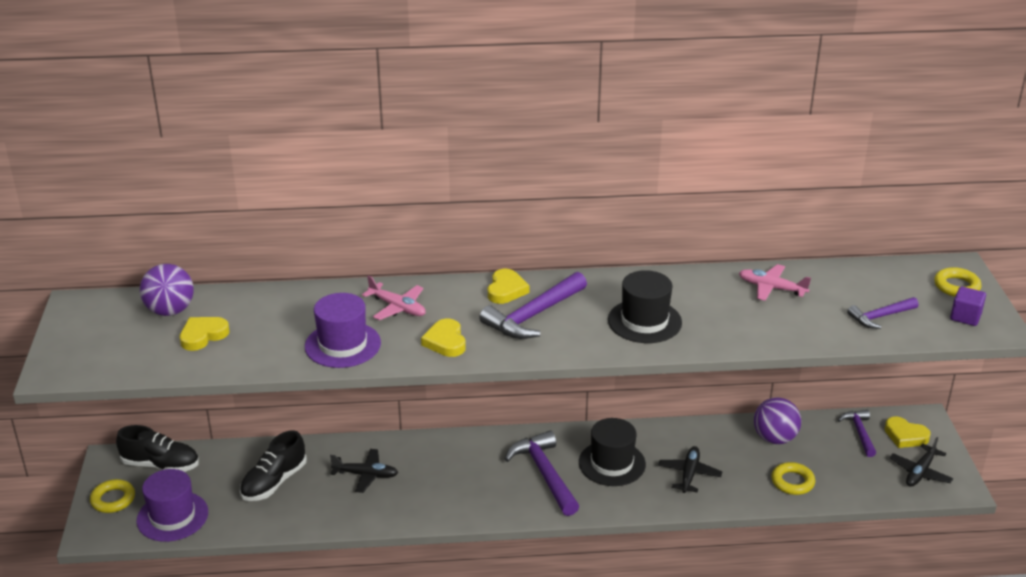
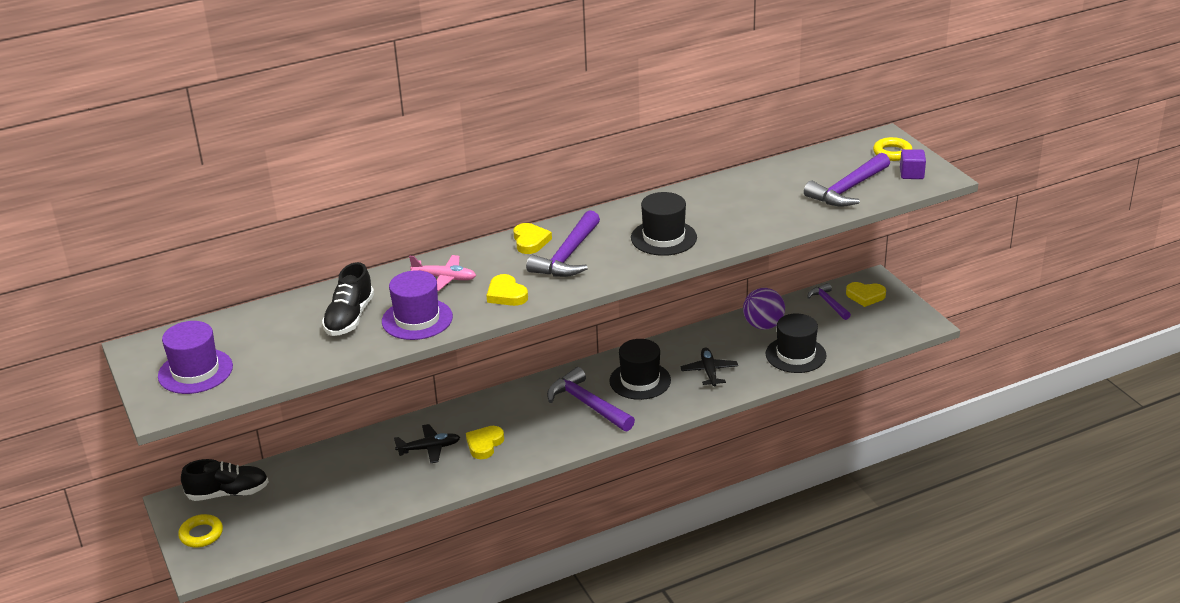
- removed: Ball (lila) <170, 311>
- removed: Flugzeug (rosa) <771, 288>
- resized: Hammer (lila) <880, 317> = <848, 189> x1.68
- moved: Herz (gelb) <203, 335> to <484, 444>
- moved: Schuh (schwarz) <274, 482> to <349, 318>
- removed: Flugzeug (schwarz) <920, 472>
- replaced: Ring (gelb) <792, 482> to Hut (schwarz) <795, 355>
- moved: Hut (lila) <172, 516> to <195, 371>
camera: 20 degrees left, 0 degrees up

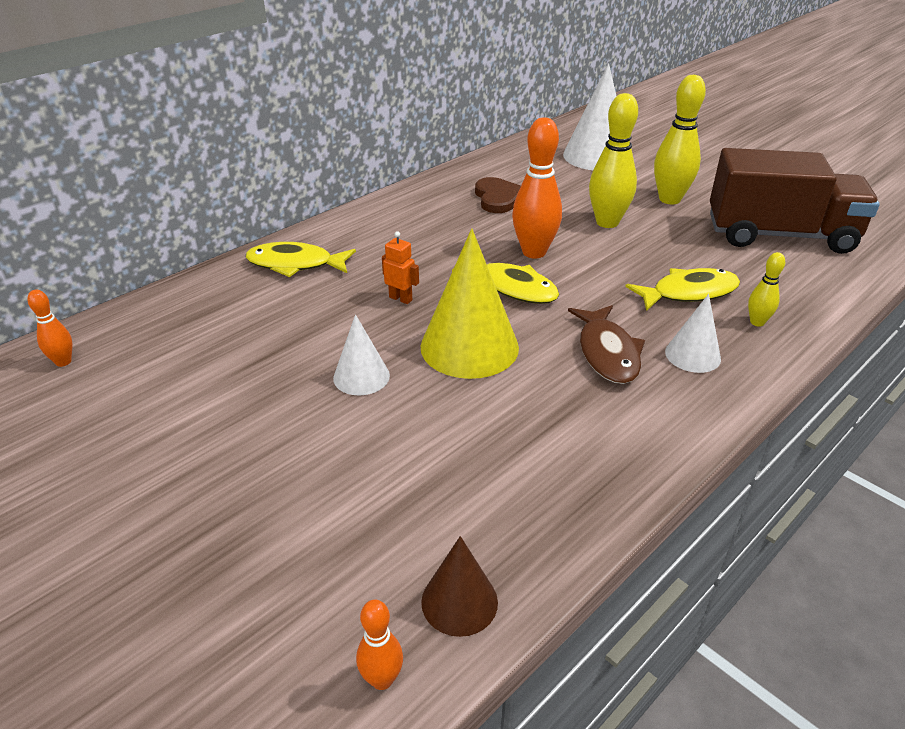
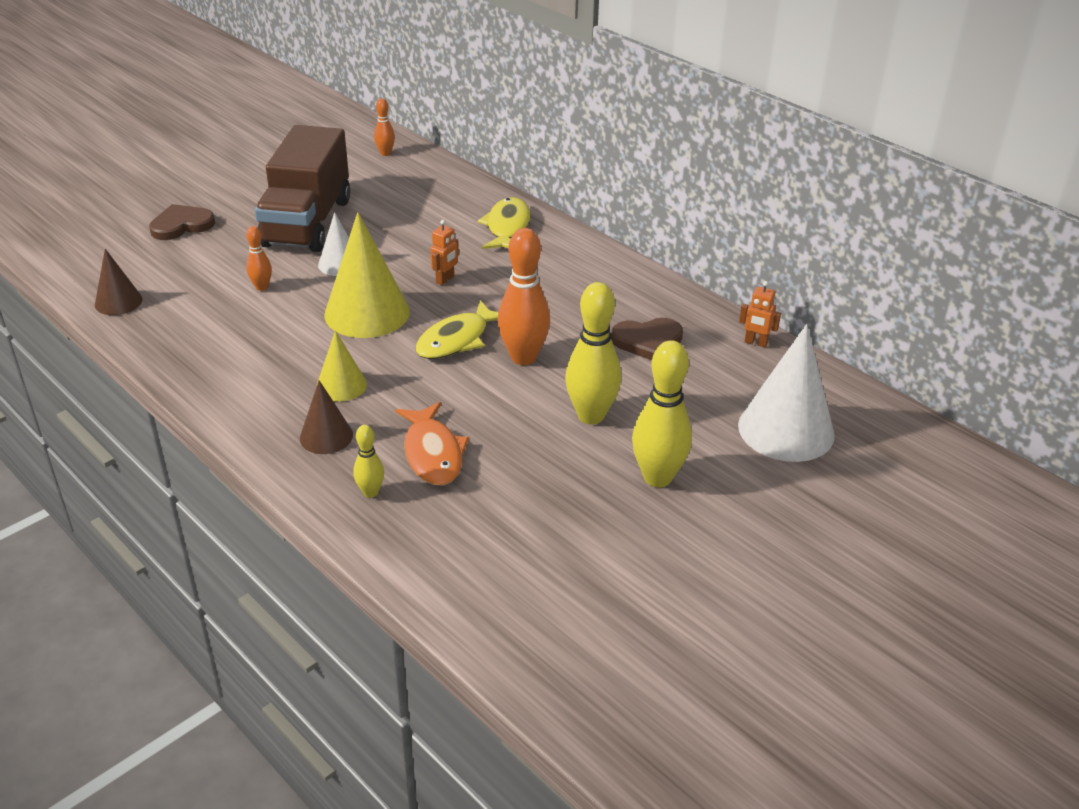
- moved: Lastwagen (braun) <780, 235> to <307, 222>
- recoloured: Fisch (gelb) <688, 293> to Fisch (orange) <433, 453>
- recoloured: Kegel (weiß) <692, 355> to Kegel (braun) <326, 436>
- replaced: Fisch (braun) <607, 353> to Kegel (gelb) <341, 385>
- moved: Bowlingkegel (orange) <382, 679> to <262, 287>
- added: Herz (braun) <181, 225>
- added: Roboter (orange) <755, 343>
camera: 90 degrees right, 0 degrees up

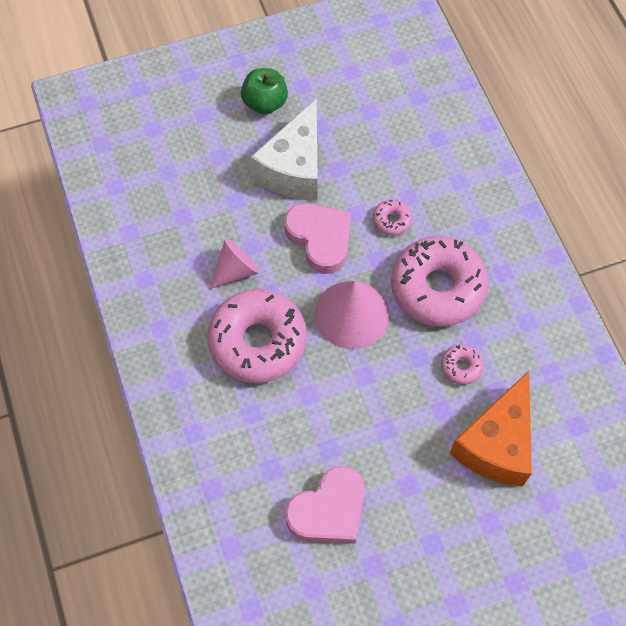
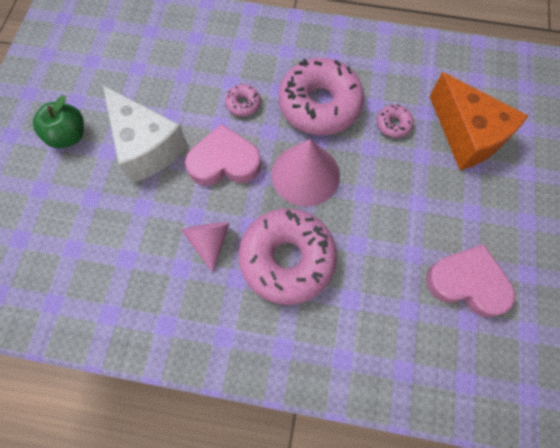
- turned: Herz (rosa) <329, 510> = <467, 283> 60 degrees counterclockwise
camera: 60 degrees left, 5 degrees up

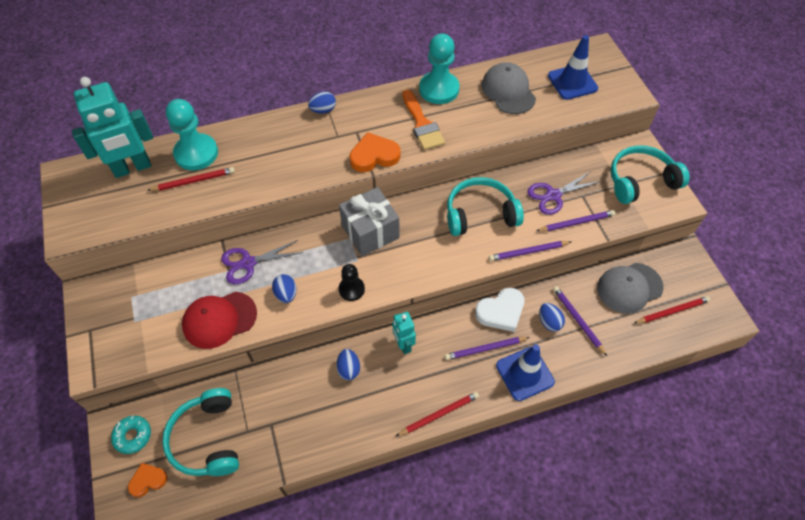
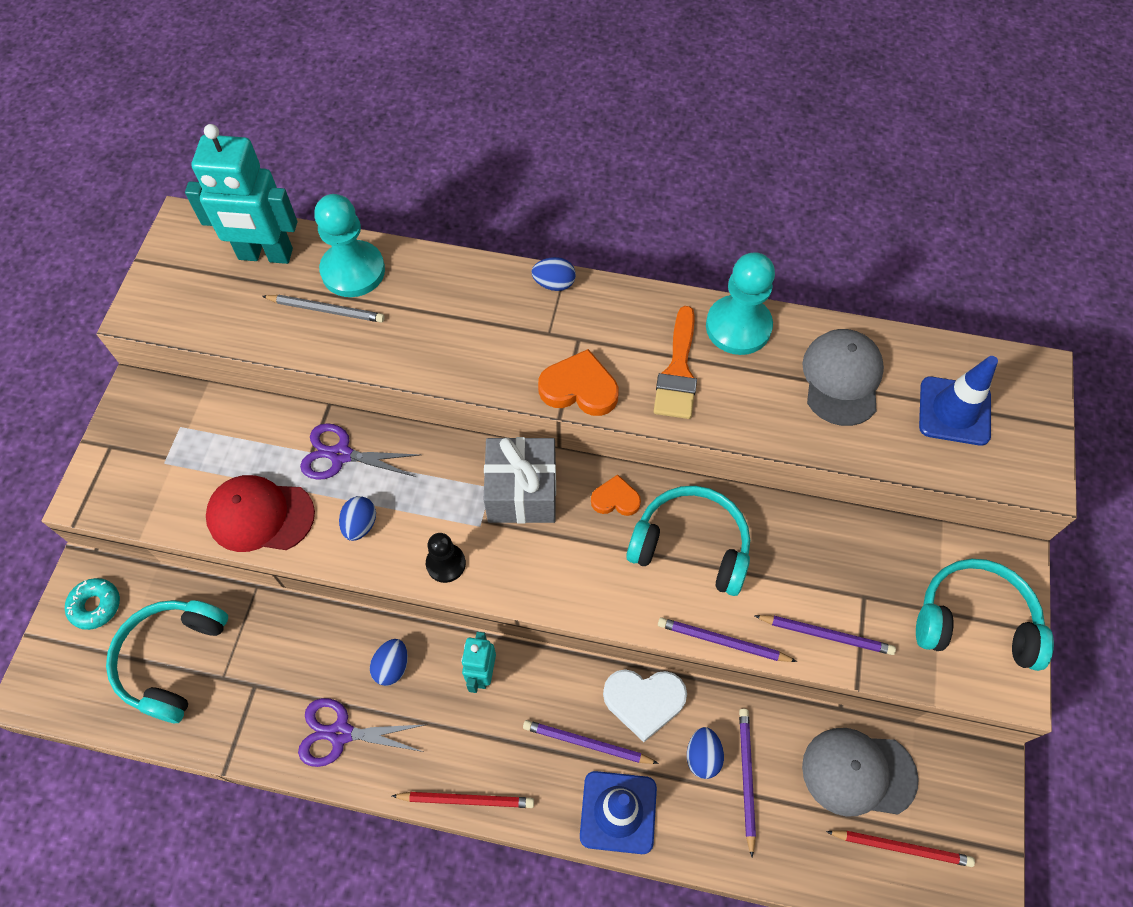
- recoloured: Bleistift (rot) <194, 181> to Bleistift (grau) <326, 310>
- moved: Schere (lila) <553, 195> to <340, 733>
- moved: Herz (orange) <148, 480> to <615, 499>
camera: 30 degrees right, 5 degrees up

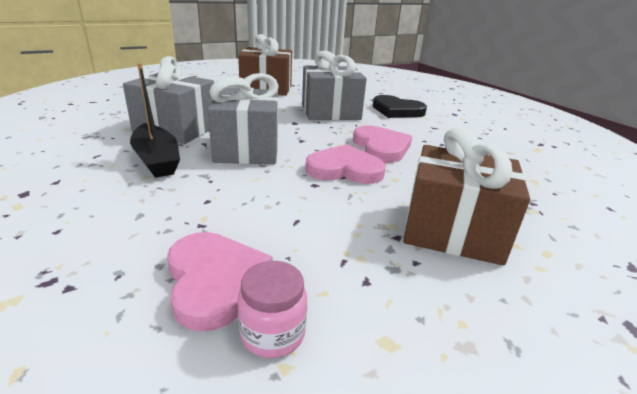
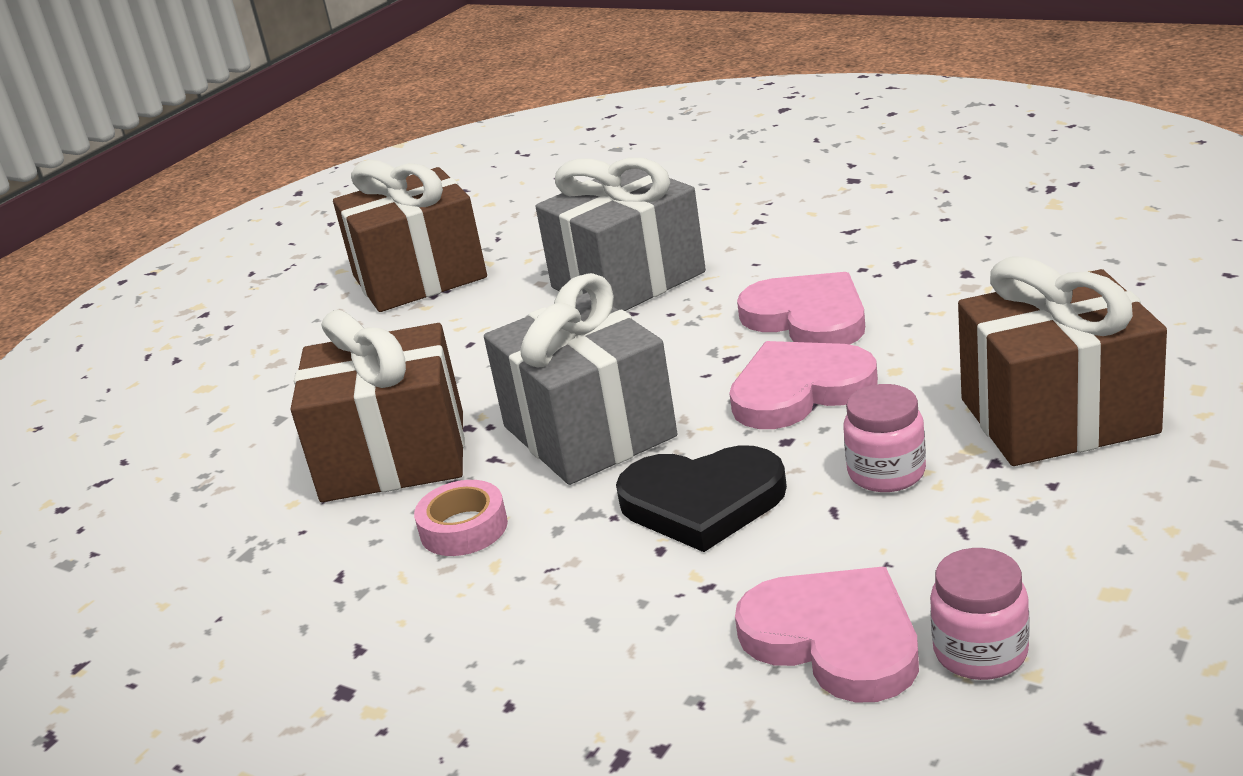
- recoloured: Geschenk (grau) <176, 129> to Geschenk (braun) <394, 456>
- replaced: Boot (schwarz) <157, 160> to Klebeband (rosa) <464, 528>
- moved: Herz (schwarz) <397, 110> to <702, 502>
- added: Einmachglas (rosa) <886, 473>
camera: 20 degrees left, 0 degrees up

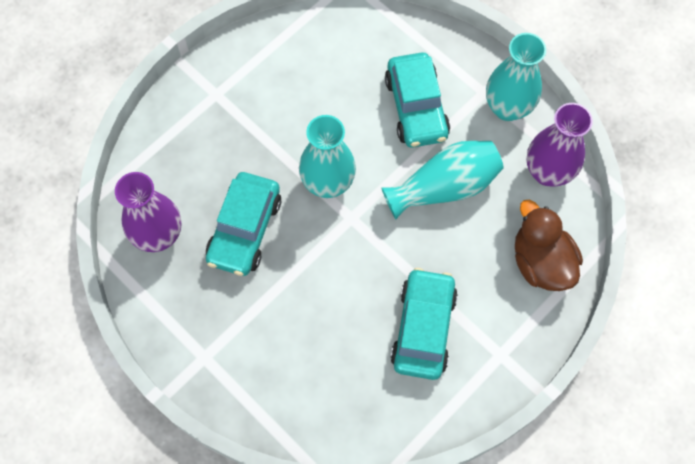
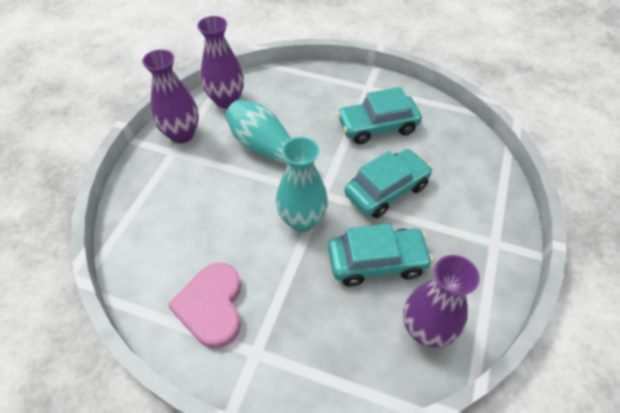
- recoloured: Vase (türkis) <507, 107> to Vase (lila) <182, 134>
- moved: Auto (türkis) <416, 107> to <386, 190>
- removed: Ente (braun) <541, 262>
- added: Herz (rosa) <212, 306>
camera: 115 degrees left, 15 degrees down

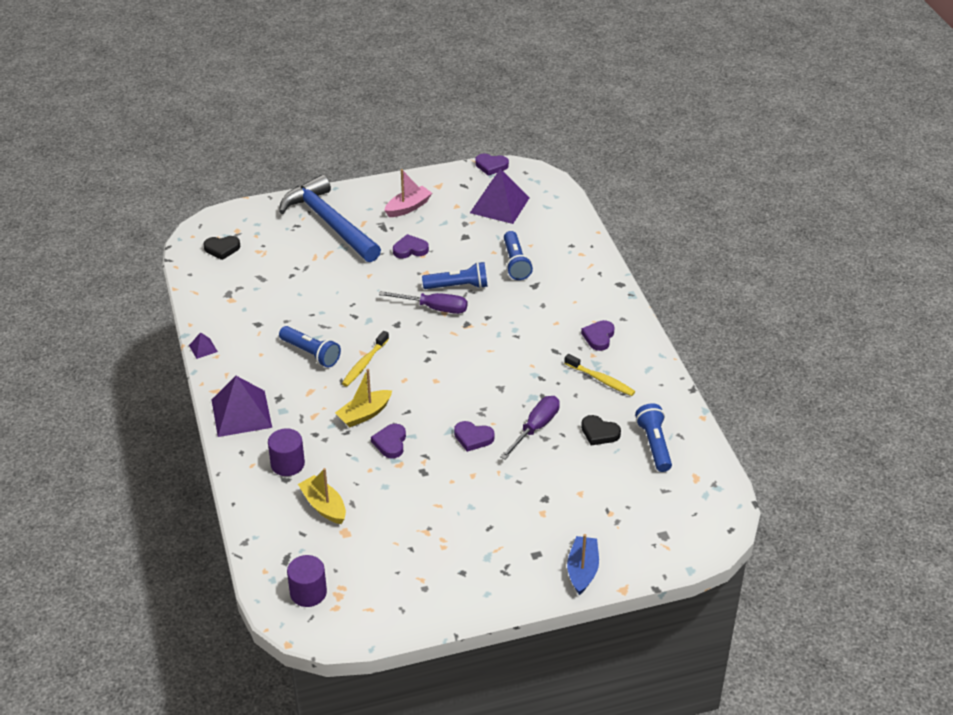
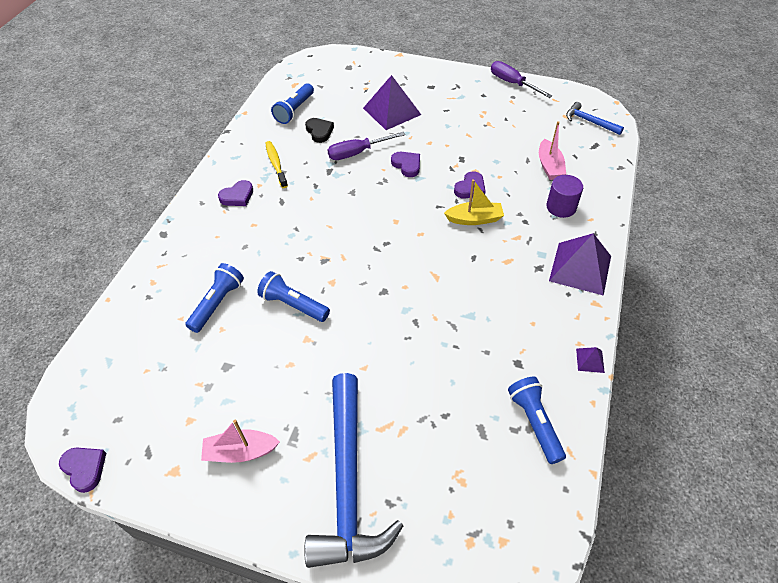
- moved: Pyramide (lila) <500, 205> to <391, 111>
- removed: Herz (lila) <410, 249>
- removed: Herz (schwarz) <222, 249>
- moved: Schraubenzieher (lila) <434, 308> to <512, 83>
- moved: Taschenlampe (blau) <311, 353> to <535, 423>
- removed: Zahnbürste (gelb) <364, 363>
- recoloured: Boot (gelb) <324, 506> to Boot (rosa) <549, 166>
- removed: Boot (blau) <582, 570>
- replaced: Vollzylinder (lila) <308, 592> to Hammer (blau) <589, 121>
camera: 145 degrees left, 10 degrees up

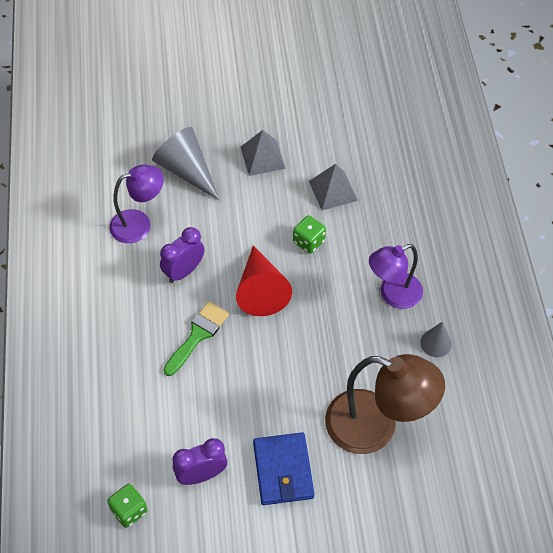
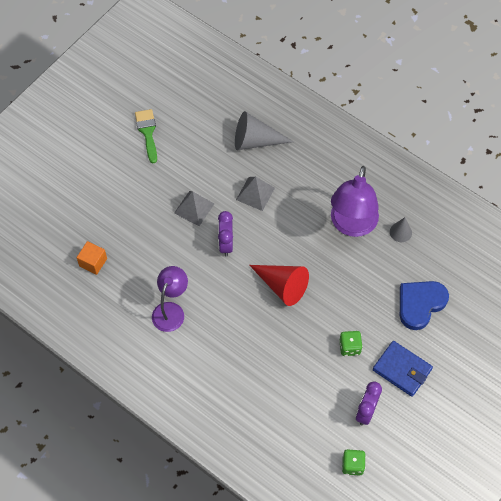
- moved: Kegel (grau) <186, 170> to <255, 141>
- moved: Spielwürfel (grün) <308, 241> to <349, 347>
- moved: Wecker (lila) <183, 271> to <226, 244>
- resized: Lampe (lila) <393, 295> = <352, 225> x1.54
- moved: Pinsel (grün) <198, 335> to <147, 132>
- replaced: Lampe (braun) <375, 427> to Herz (blau) <420, 304>
- added: Kubus (orange) <93, 262>
camera: 45 degrees left, 5 degrees up

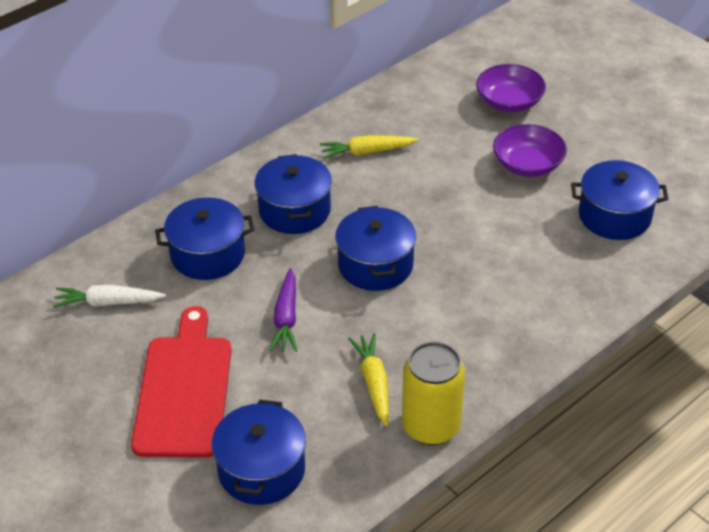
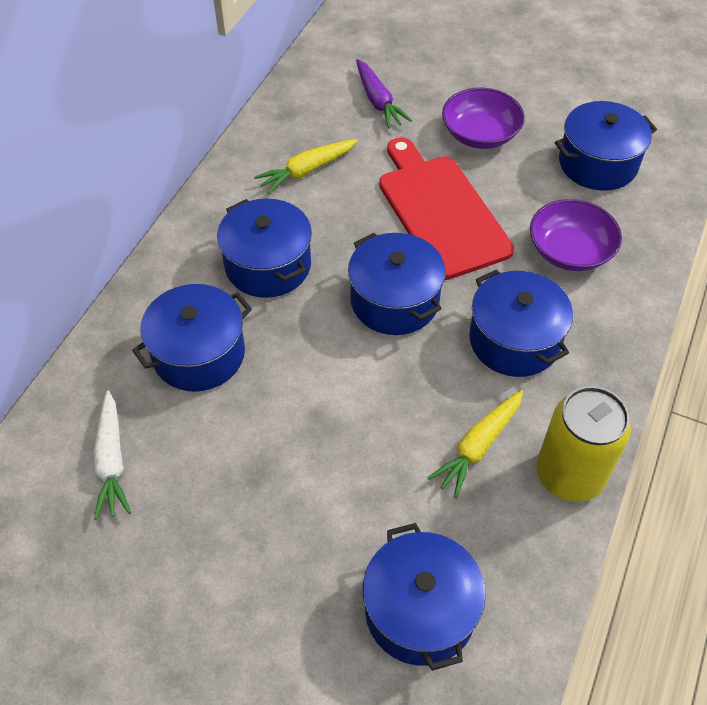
- moved: Schüssel (lila) <509, 102> to <570, 251>
- moved: Karotte (lila) <286, 318> to <378, 101>
- turned: Karotte (weiß) <108, 303> = <112, 461> 75 degrees counterclockwise
- moved: Schneidebrett (rot) <184, 390> to <440, 211>
- turned: Karotte (gelb) <374, 383> = <478, 446> 105 degrees counterclockwise
- added: Kochtopf (blau) <514, 340>
camera: 25 degrees left, 10 degrees up

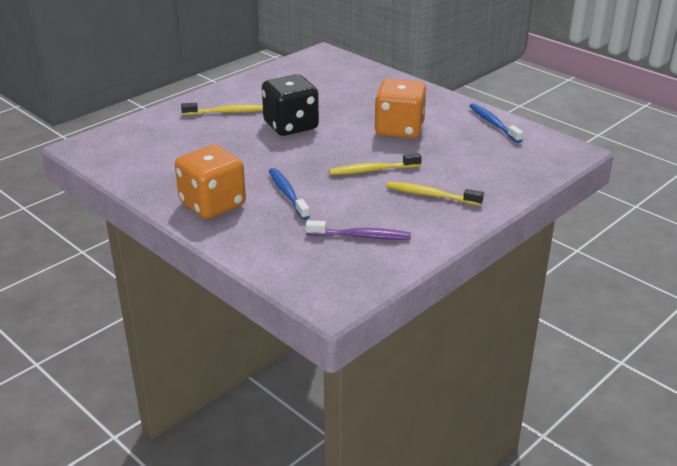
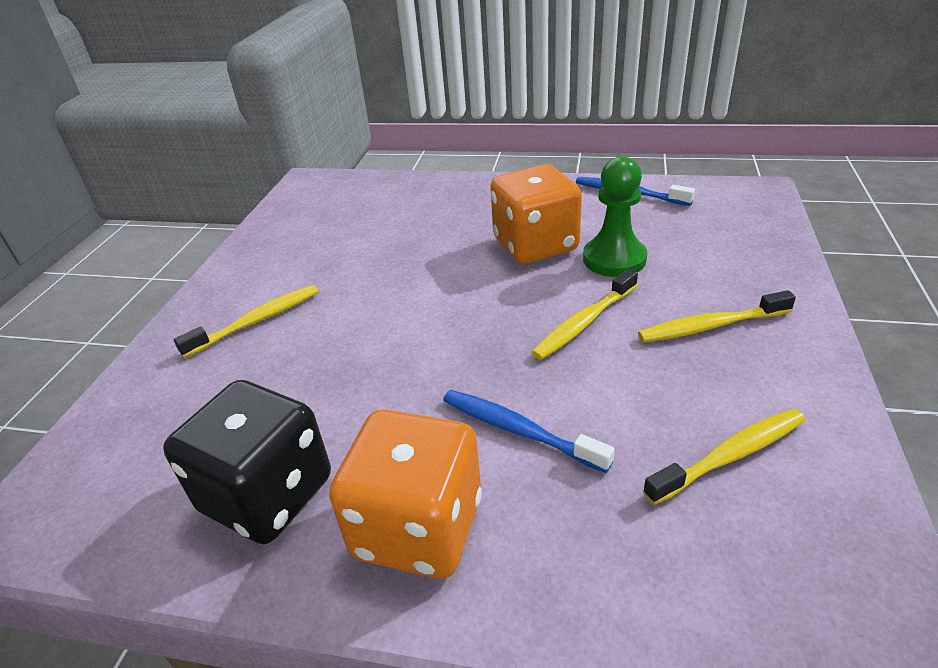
- moved: Spielwürfel (schwarz) <291, 126> to <267, 494>
- recoloured: Zahnbürste (lila) <361, 236> to Zahnbürste (gelb) <730, 456>
- added: Bauer (grün) <614, 259>
camera: 30 degrees left, 5 degrees up

